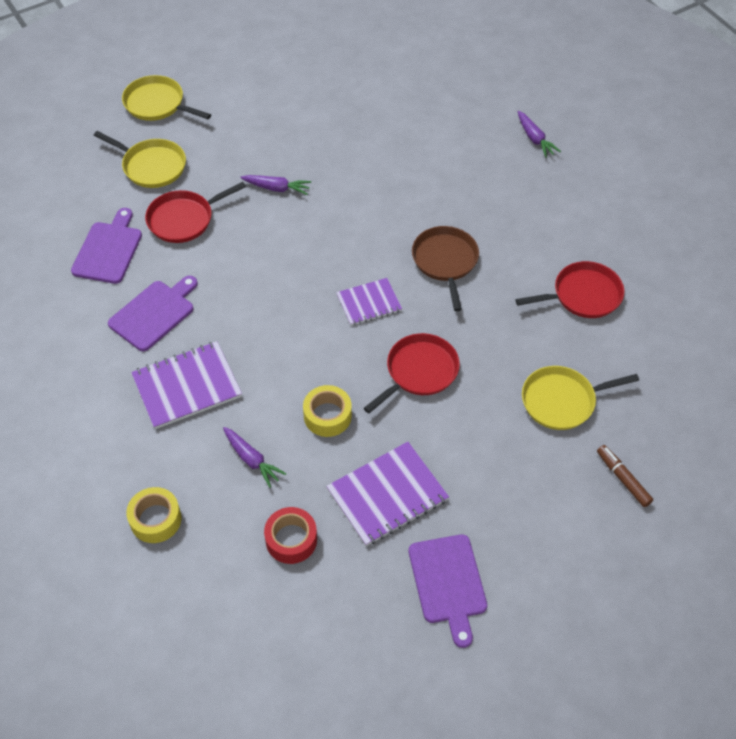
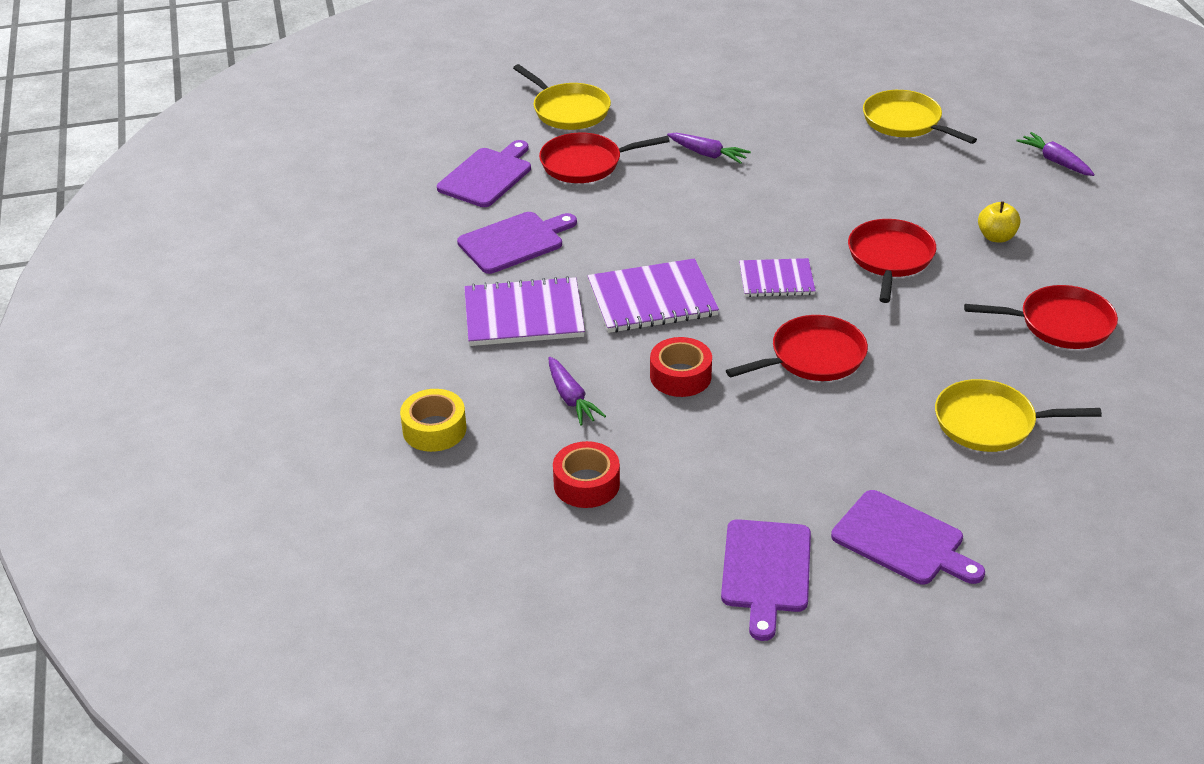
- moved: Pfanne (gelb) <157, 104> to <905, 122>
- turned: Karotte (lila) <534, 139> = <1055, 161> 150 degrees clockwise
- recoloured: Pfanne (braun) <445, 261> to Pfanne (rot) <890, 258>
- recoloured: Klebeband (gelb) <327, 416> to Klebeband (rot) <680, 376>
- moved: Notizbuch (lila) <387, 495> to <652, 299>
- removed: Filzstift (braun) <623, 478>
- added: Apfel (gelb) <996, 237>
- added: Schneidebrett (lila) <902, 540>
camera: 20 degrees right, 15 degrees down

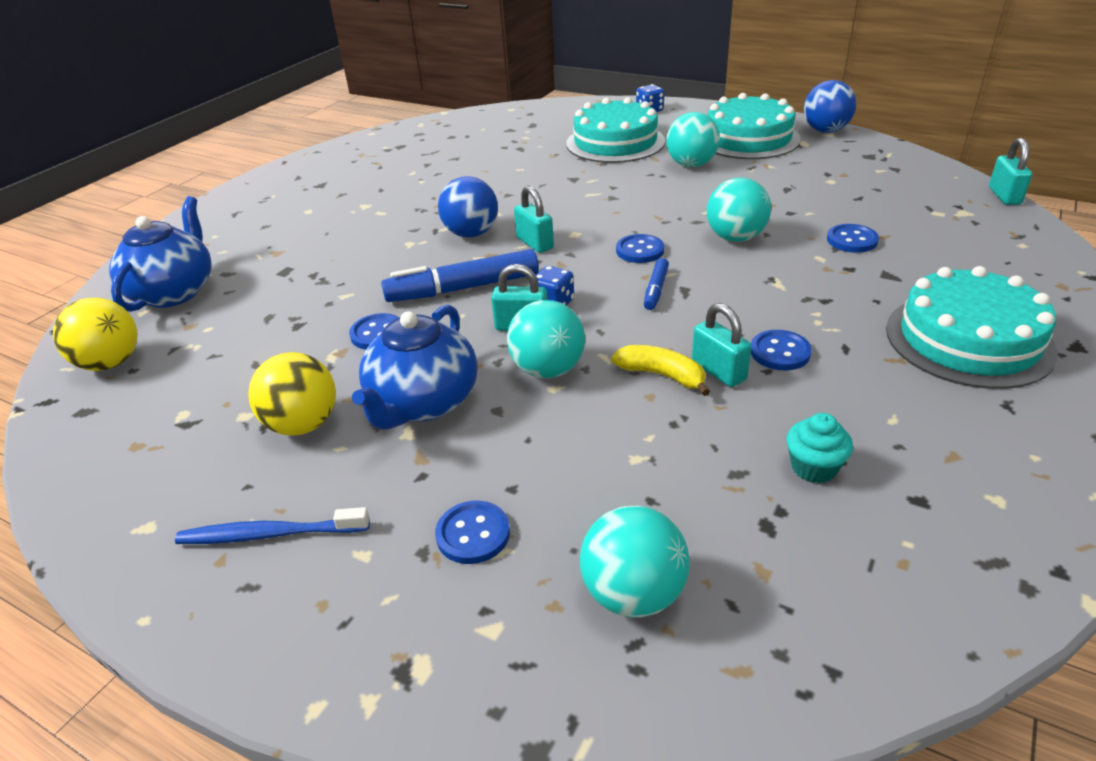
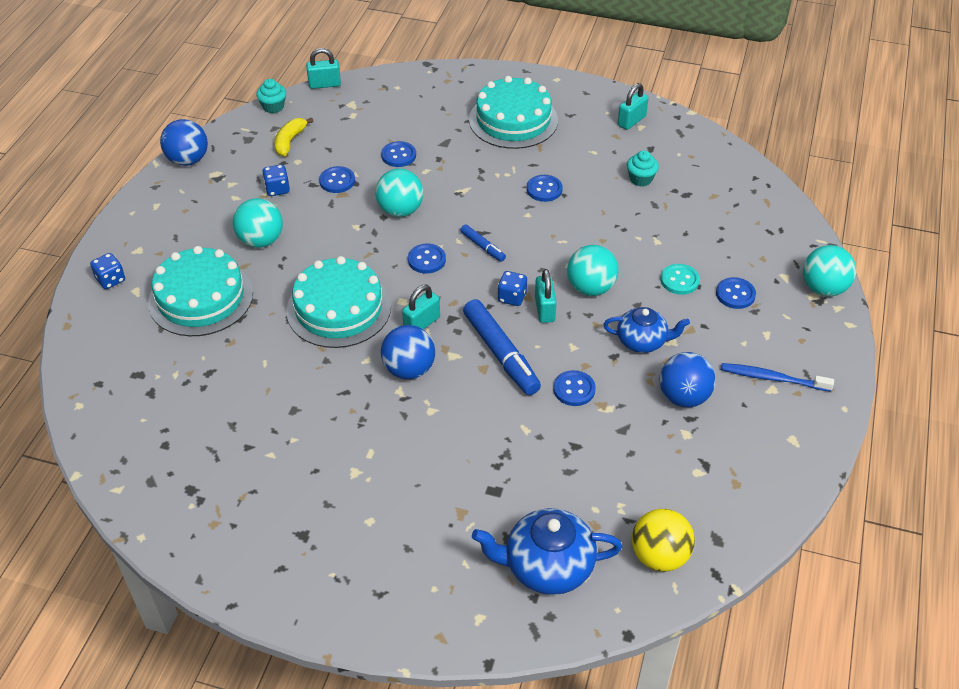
- moved: Kuchen (türkis) <748, 139> to <338, 308>
- turned: Filzstift (blau) <656, 289> = <482, 247> 45 degrees clockwise
- moved: Vorhängeschloss (türkis) <718, 371> to <631, 121>
- resized: Teekanne (blau) <423, 403> = <642, 341> x0.66
- moved: Banane (gelb) <662, 375> to <290, 141>
- recoloured: Ball (gelb) <303, 424> to Ball (blau) <683, 397>
- moved: Ball (türkis) <633, 593> to <823, 288>
- turned: Zahnbürste (blau) <269, 534> = <772, 378> 120 degrees clockwise
- added: Muffin (türkis) <273, 107>
- added: Spielwürfel (blau) <277, 189>
- added: Knopf (blau) <337, 181>
- added: Knopf (türkis) <679, 280>
camera: 105 degrees left, 10 degrees up

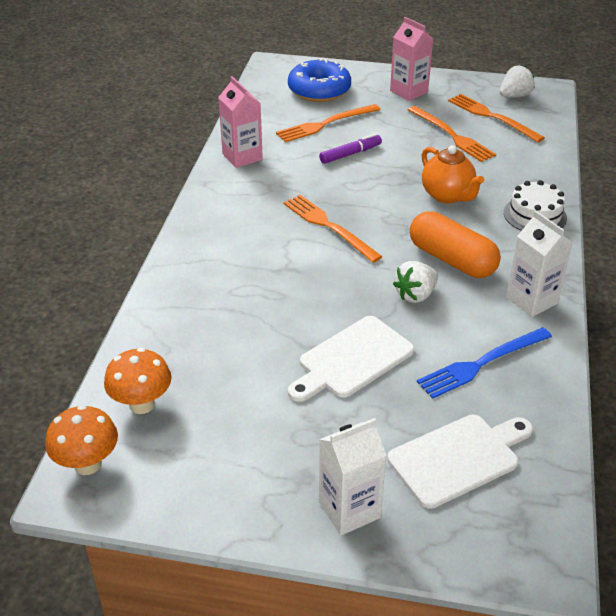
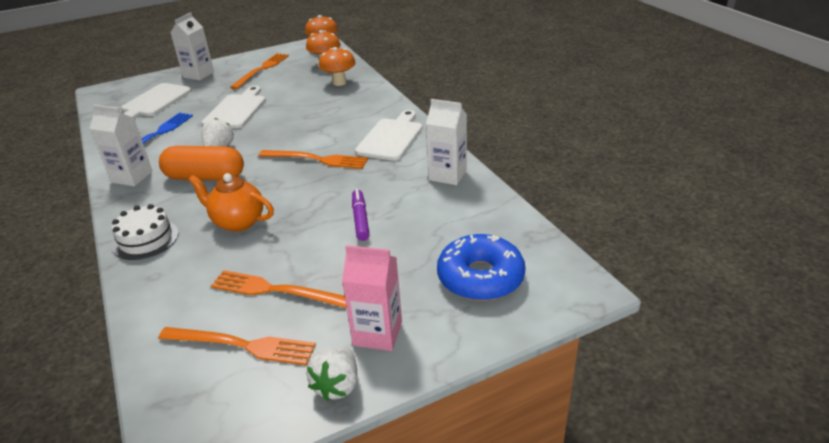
- moved: Erdbeere (weiß) <514, 96> to <337, 385>
- recoloured: Getränkekarton (rosa) <242, 157> to Getränkekarton (weiß) <447, 175>
- moved: Gabel (orange) <325, 124> to <262, 70>
- turned: Filzstift (lila) <350, 154> = <360, 219> 150 degrees clockwise
- added: Pilz (orange) <339, 82>
- added: Schneidebrett (weiß) <391, 138>
camera: 145 degrees right, 5 degrees down

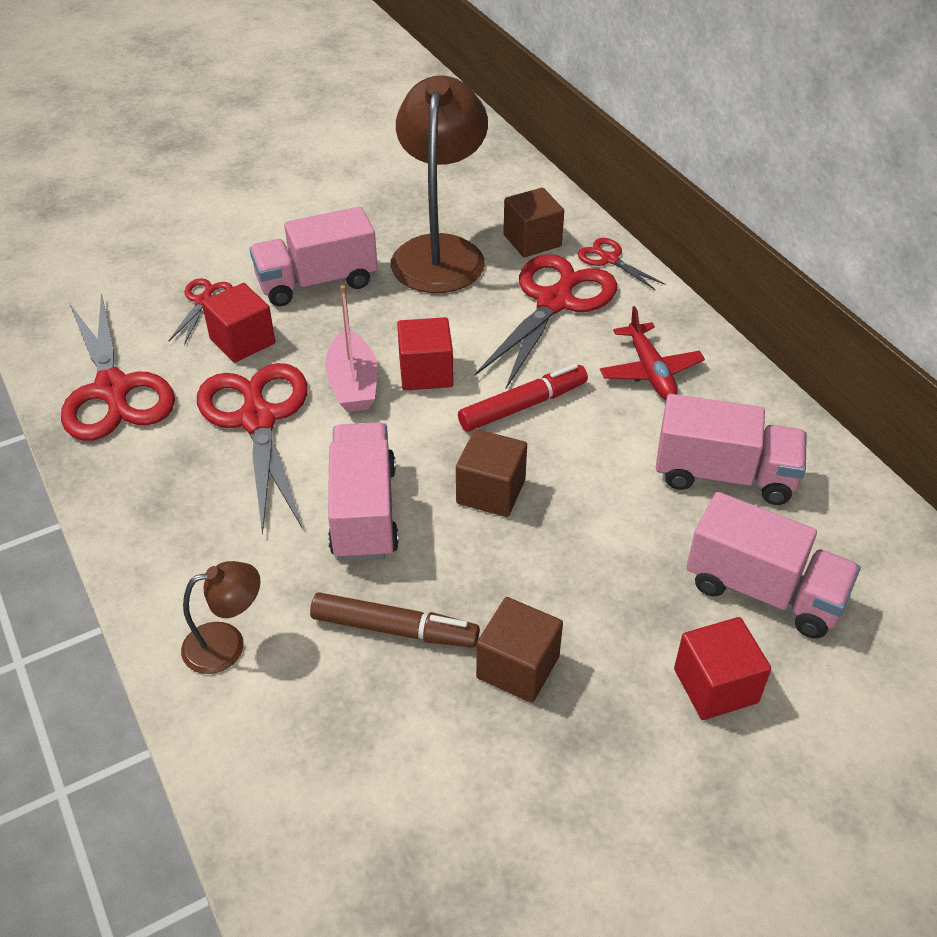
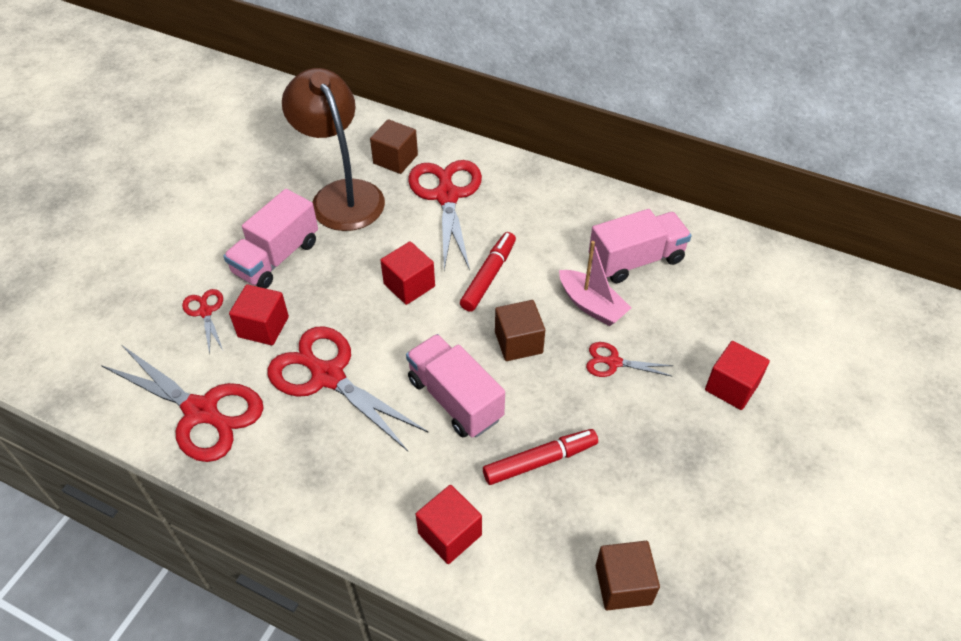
- moved: Schere (rot) <609, 259> to <613, 362>
- moved: Boot (rosa) <353, 384> to <591, 305>
- removed: Flugzeug (rot) <650, 371>
- removed: Lastwagen (rosa) <763, 591>
- replaced: Lampe (braun) <227, 644> to Kubus (rot) <450, 534>
- recoloured: Filzstift (braun) <394, 629> to Filzstift (rot) <540, 461>
- moved: Kubus (braun) <518, 667> to <623, 584>
camera: 35 degrees left, 5 degrees up

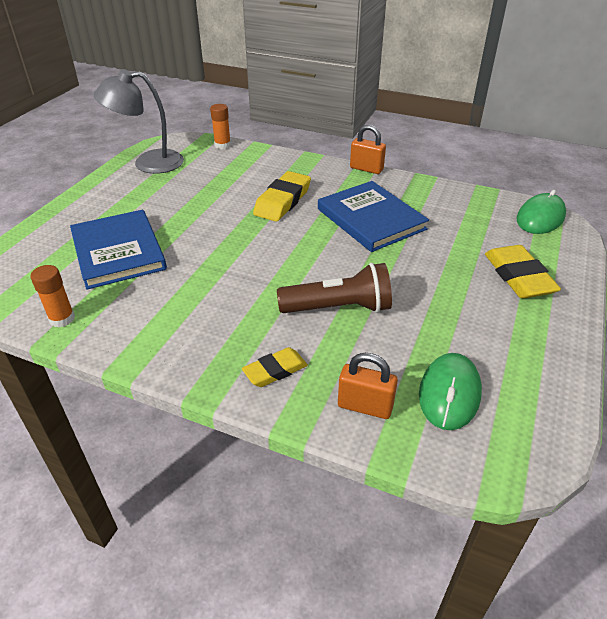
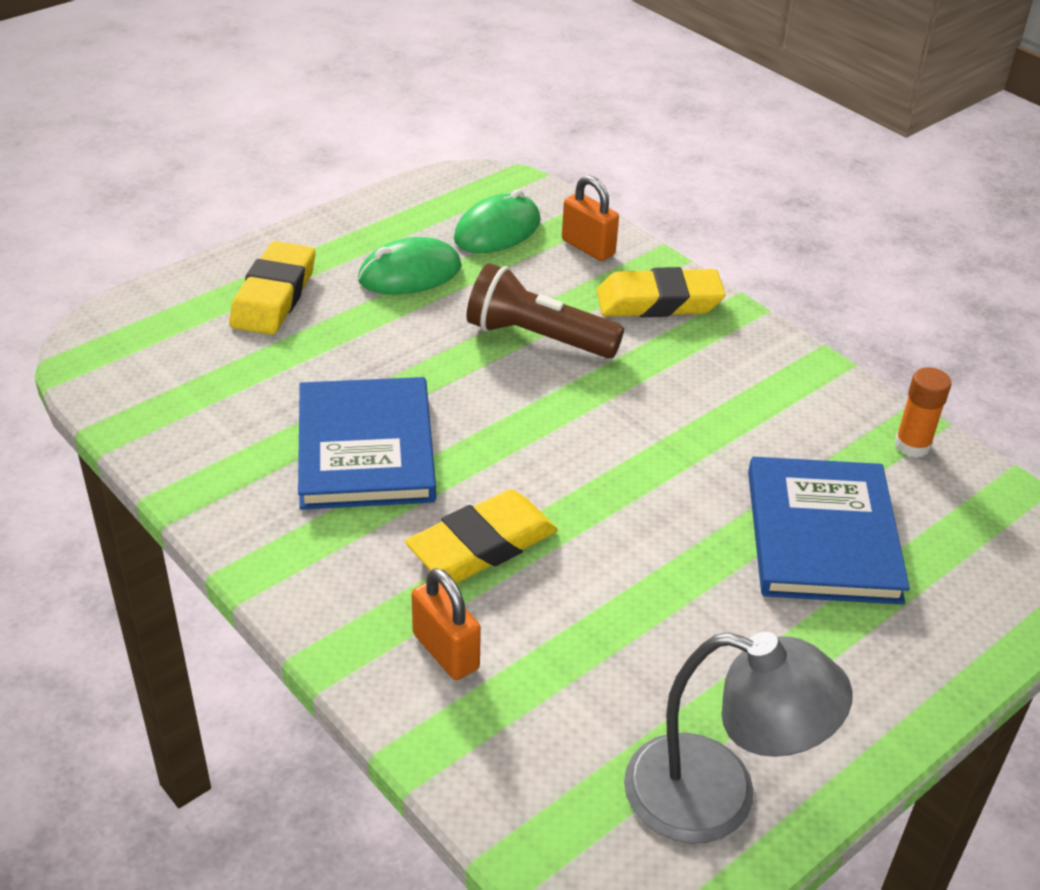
- removed: Klebestift (orange) <222, 145>
- moved: Vorhängeschloss (orange) <366, 169> to <445, 651>
- moved: Computermaus (grün) <540, 218> to <410, 273>
- resized: Radiergummi (gelb) <275, 370> = <659, 302> x1.63
camera: 155 degrees left, 0 degrees up

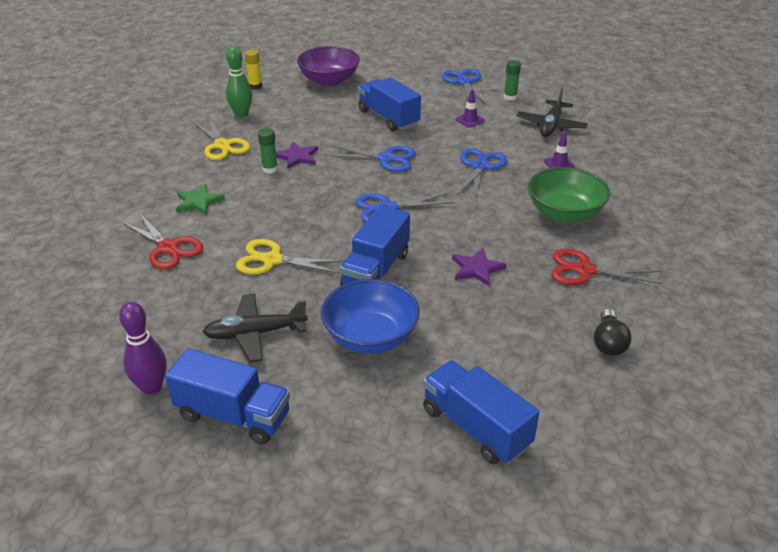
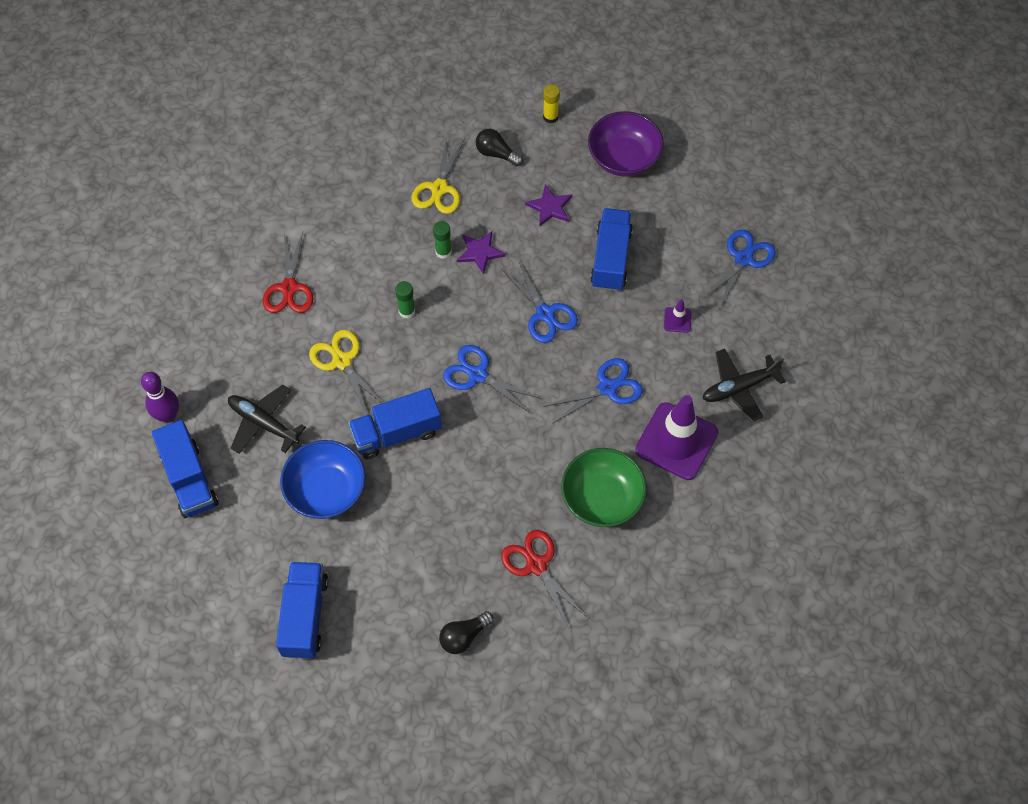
- replaced: Bowlingkegel (grün) <241, 114> to Glühbirne (schwarz) <496, 154>
- moved: Klebestift (grün) <510, 97> to <407, 311>
- resized: Leitkegel (lila) <559, 164> = <676, 441> x2.39
- removed: Stern (grün) <198, 202>
- moved: Stern (lila) <476, 269> to <549, 207>
camera: 45 degrees right, 25 degrees up

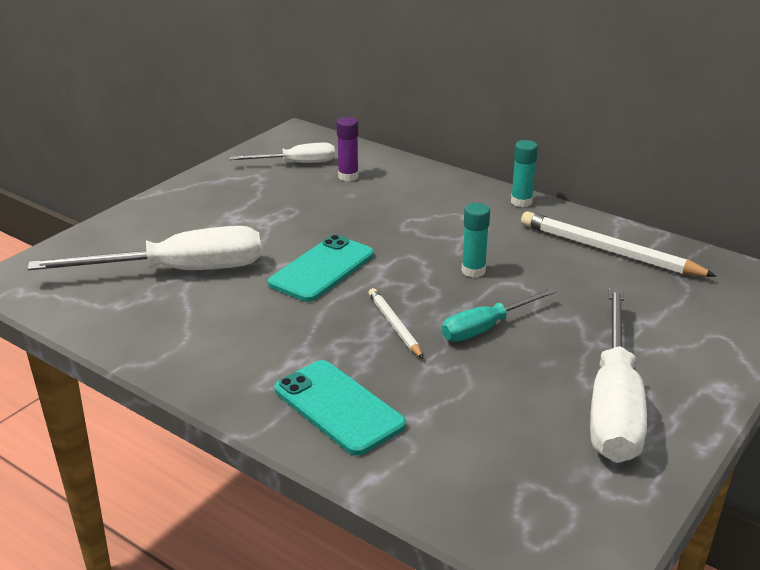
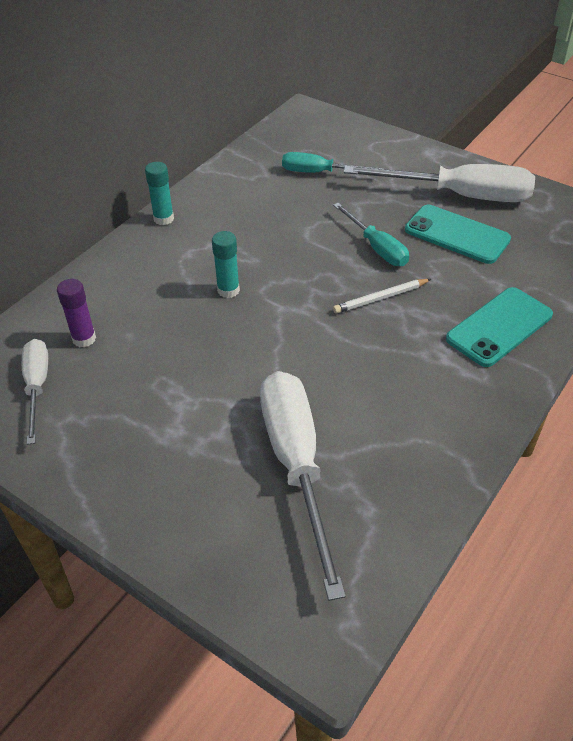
- moved: Klebestift (türkis) <473, 271> to <228, 290>
- removed: Bleistift (weiß) <608, 250>
- moved: Handy (türkis) <322, 269> to <456, 235>
- added: Schraubenzieher (türkis) <319, 172>
camera: 90 degrees left, 15 degrees up

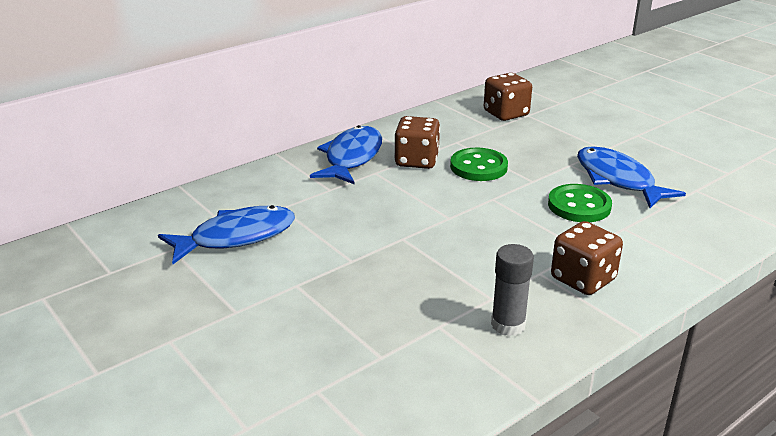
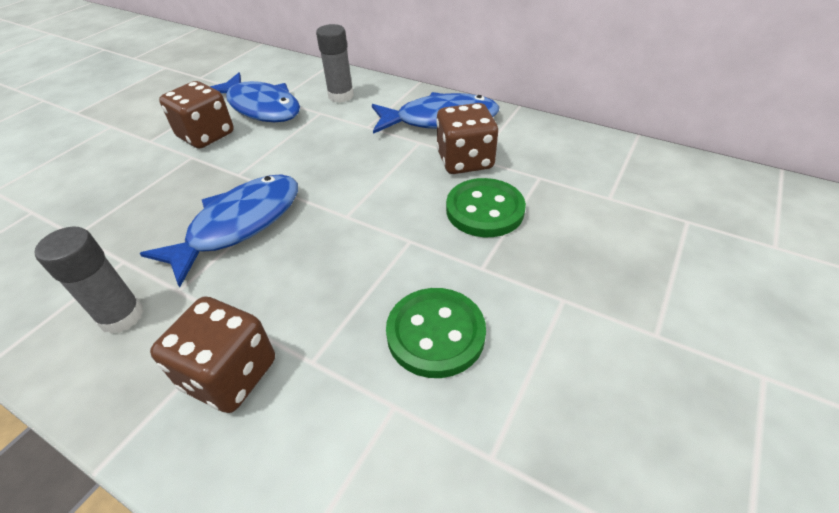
- moved: Spielwürfel (braun) <506, 113> to <206, 135>
- moved: Fisch (blau) <618, 180> to <239, 225>
- added: Klebestift (grau) <341, 96>
camera: 70 degrees right, 15 degrees up

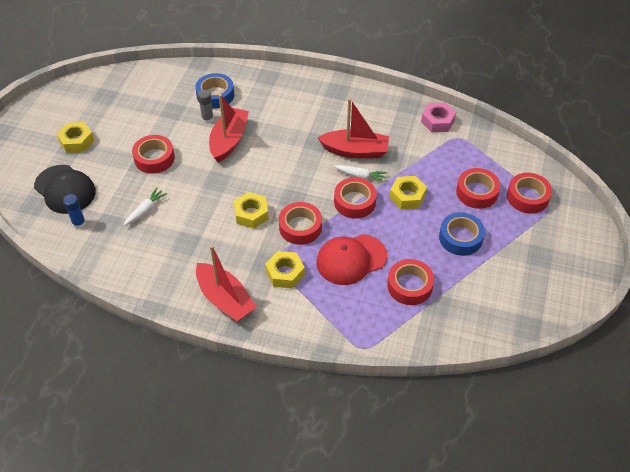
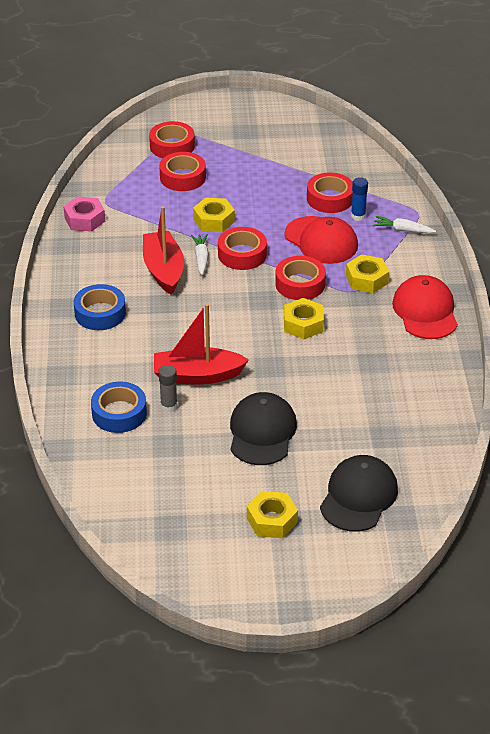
- replaced: Klebeband (rot) <154, 158> to Kappe (schwarz) <262, 432>
- moved: Karotte (weiß) <145, 210> to <403, 230>
- moved: Klebestift (blau) <79, 223> to <358, 216>
- moved: Klebeband (blau) <460, 238> to <100, 313>
- replaced: Boot (rot) <225, 299> to Kappe (rot) <425, 311>
camera: 110 degrees left, 10 degrees down

